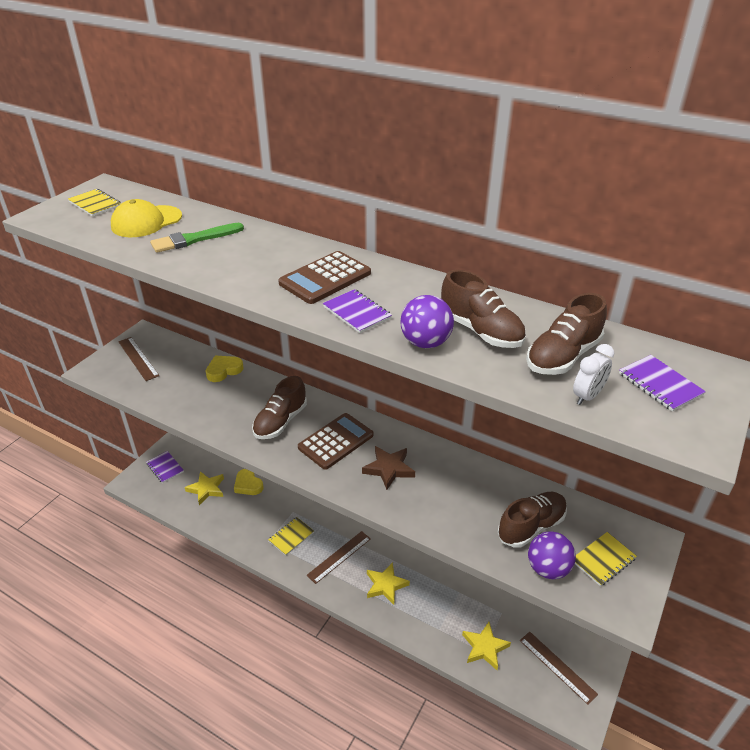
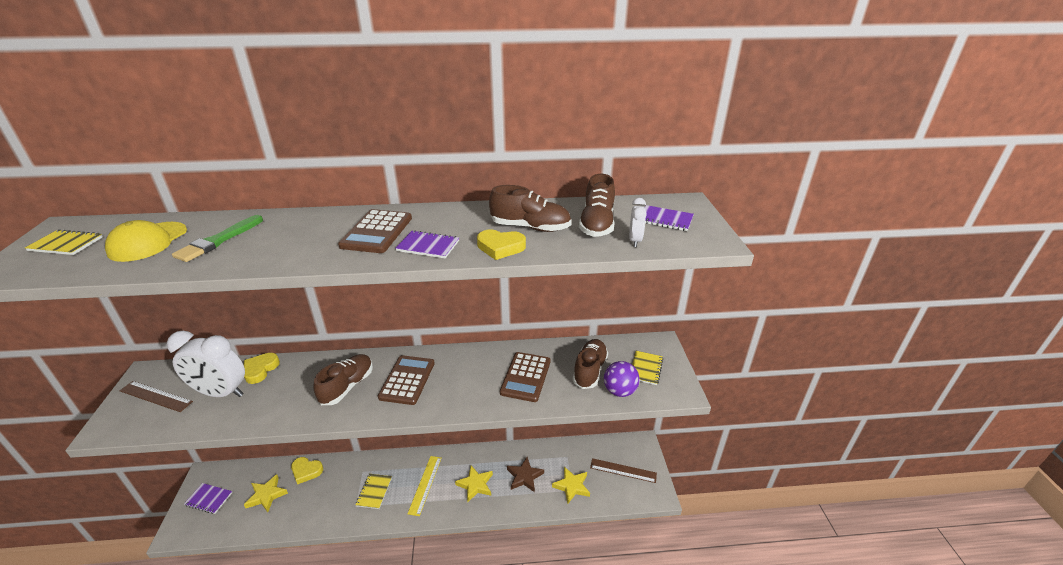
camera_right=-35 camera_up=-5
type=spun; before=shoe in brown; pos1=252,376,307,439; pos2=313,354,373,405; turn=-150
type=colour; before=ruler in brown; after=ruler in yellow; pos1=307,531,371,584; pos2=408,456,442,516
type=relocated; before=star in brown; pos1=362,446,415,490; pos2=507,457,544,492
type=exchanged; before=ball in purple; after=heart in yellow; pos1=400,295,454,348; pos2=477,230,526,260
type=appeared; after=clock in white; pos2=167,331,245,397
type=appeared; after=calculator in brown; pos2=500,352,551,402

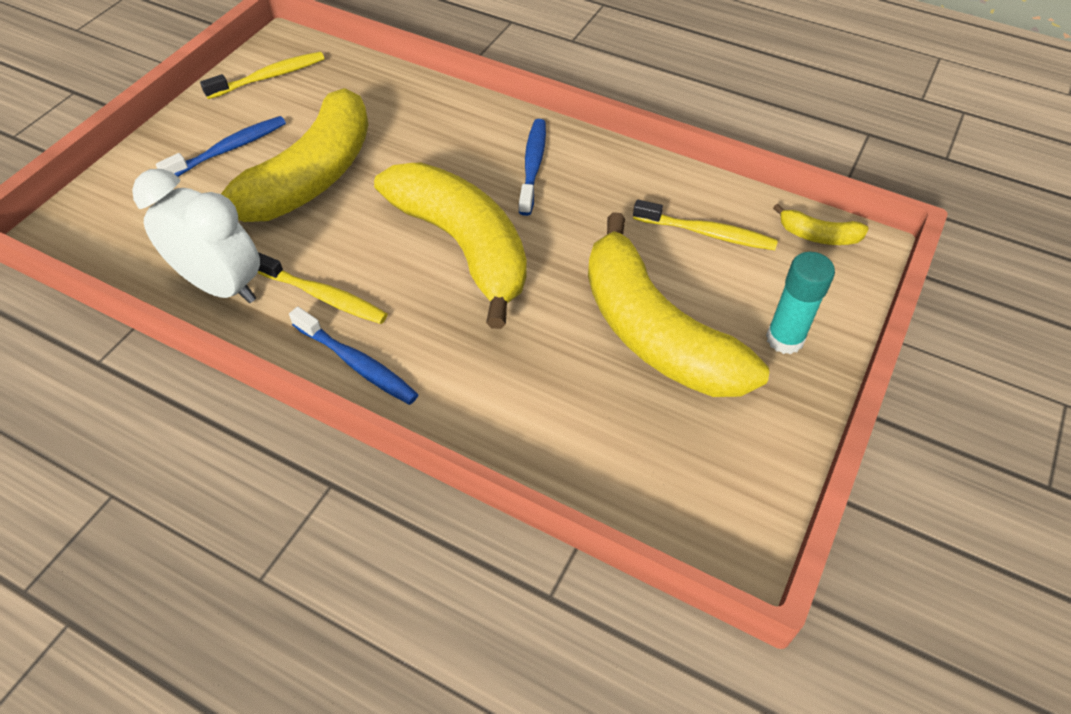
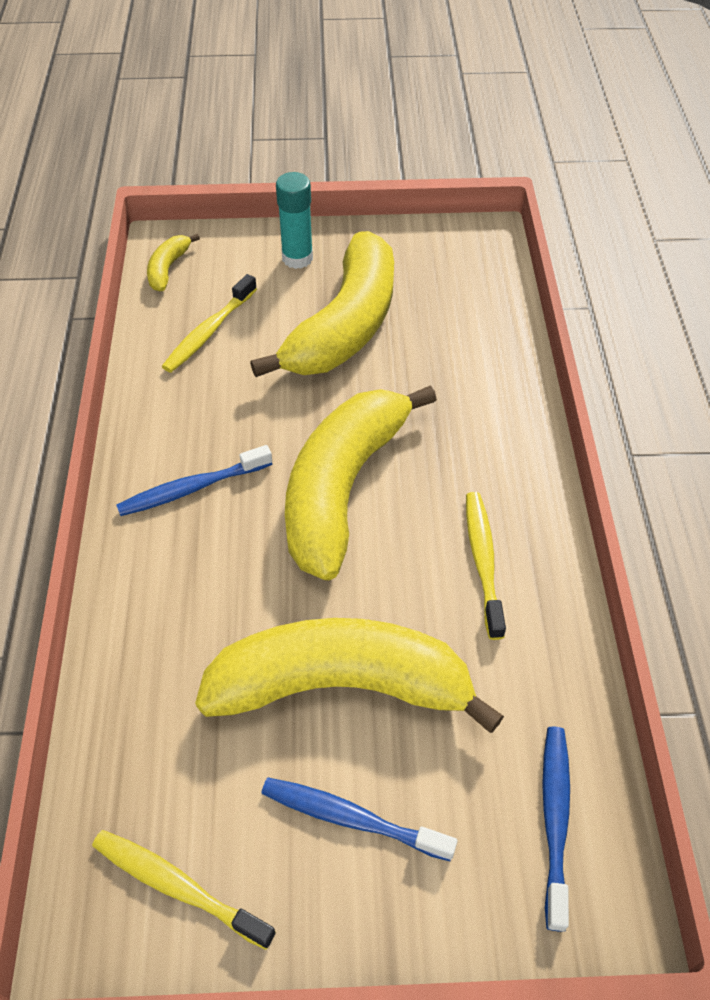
camera_right=-120 camera_up=0
type=missing; before=clock in white; pos1=132,169,260,303
type=relocated; before=toothbrush in blue; pos1=289,307,419,405; pos2=542,727,570,932
type=spun; before=toothbrush in yellow; pos1=633,199,778,250; pos2=162,274,257,373; turn=-135
type=spun; before=banana in yellow; pos1=773,204,869,245; pos2=147,234,200,291; turn=-150

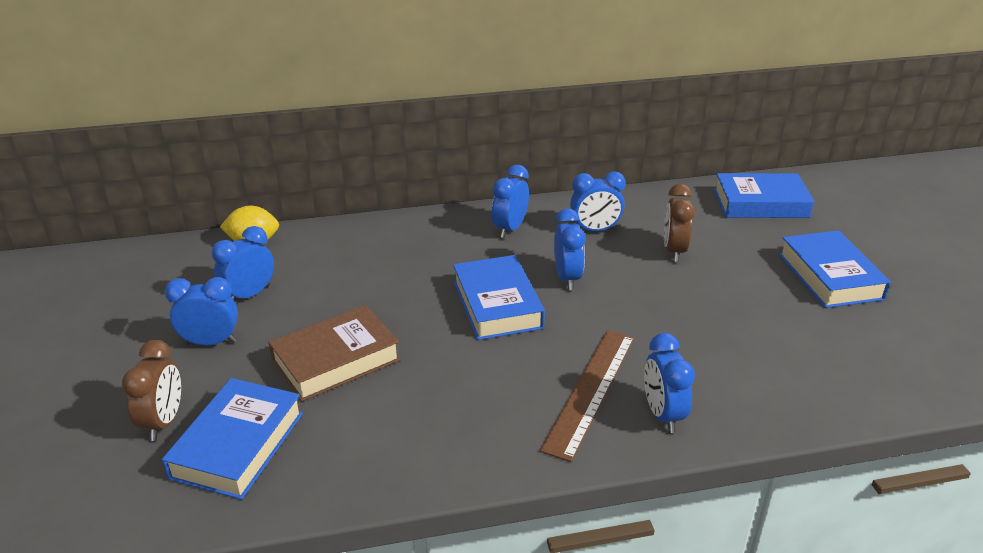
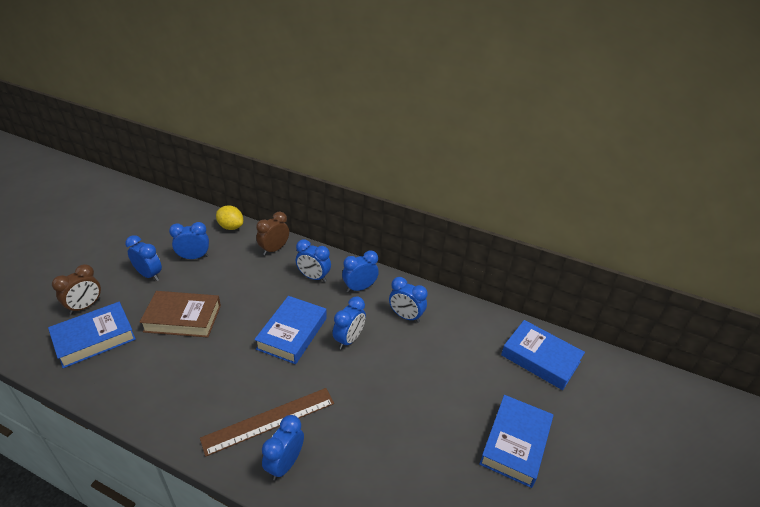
camera_right=35 camera_up=5
type=relocated; before=clock in brown; pos1=664,184,695,262; pos2=256,212,289,255
type=appeared; after=clock in blue; pos2=296,239,331,282

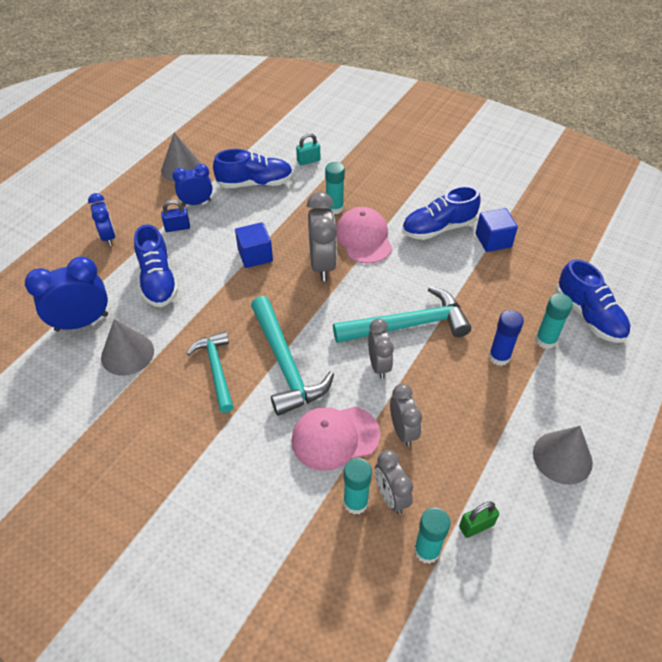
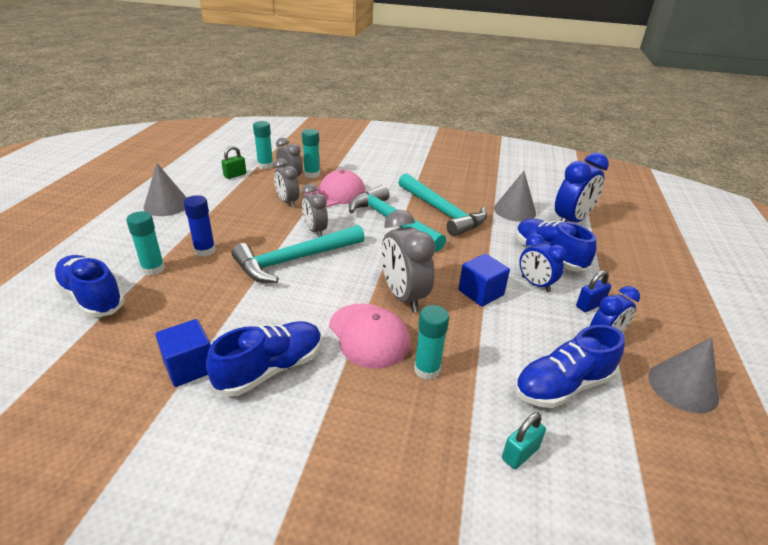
camera_right=160 camera_up=-15
type=relocated; before=clock in blue; pos1=88,193,116,246; pos2=519,234,567,292
type=size; before=hammer in turquoise; pos1=187,331,233,413; pos2=398,173,487,237; scale=1.52

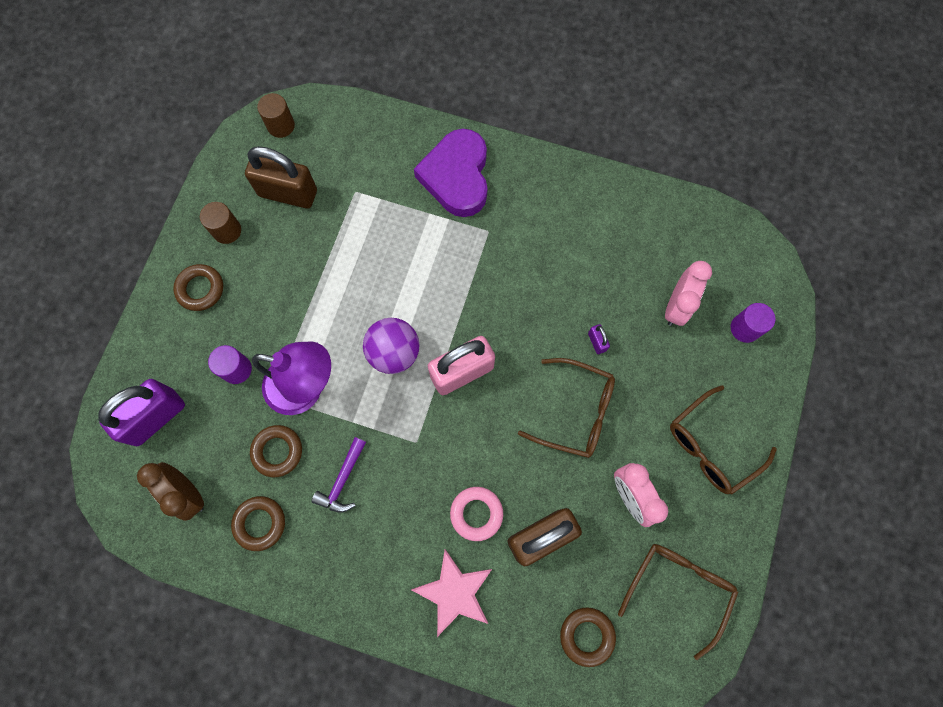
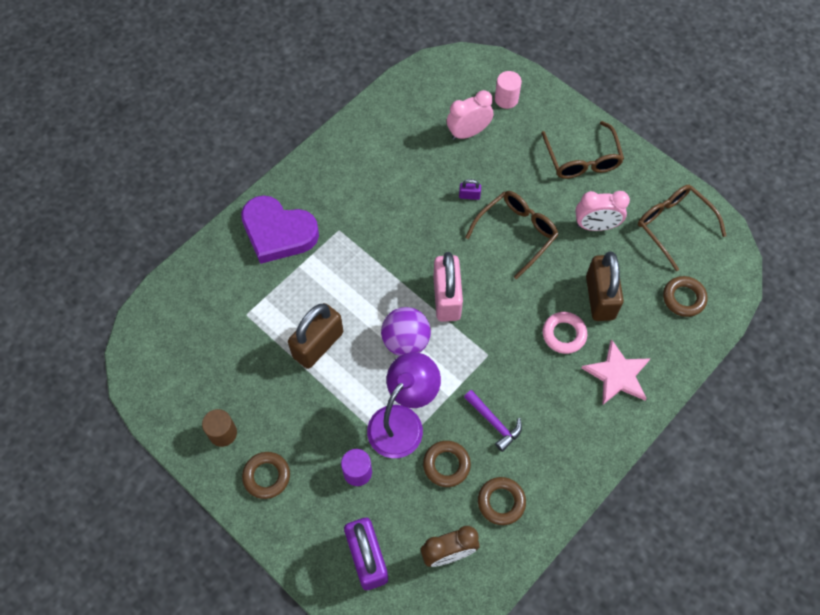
camera_right=-65 camera_up=-10
type=relocated; before=padlock in brown; pos1=245,146,317,209; pos2=288,303,343,369
type=missing; before=cylinder in brown; pos1=257,93,295,138
type=spun; before=clock in pink; pos1=665,261,712,326; pos2=447,90,493,140; turn=-75
type=colour; before=cylinder in purple; after=cylinder in pink; pos1=731,303,775,343; pos2=495,71,522,109

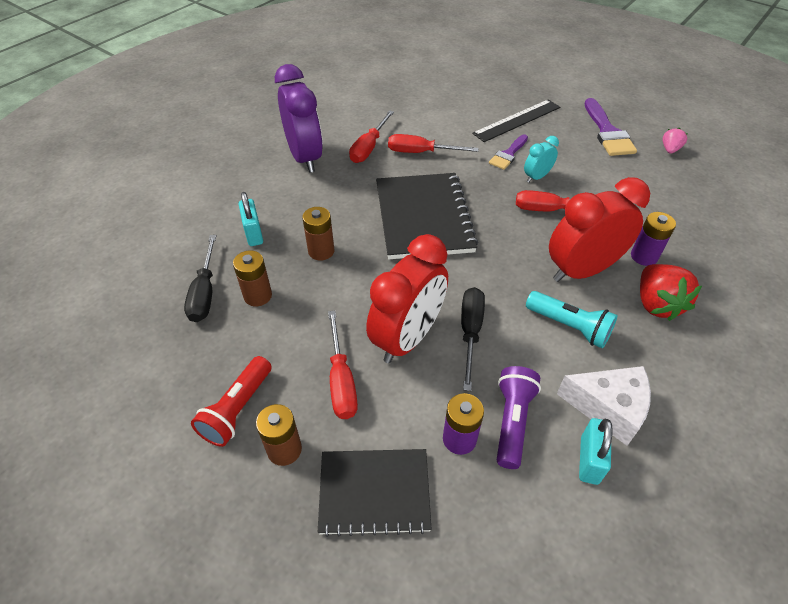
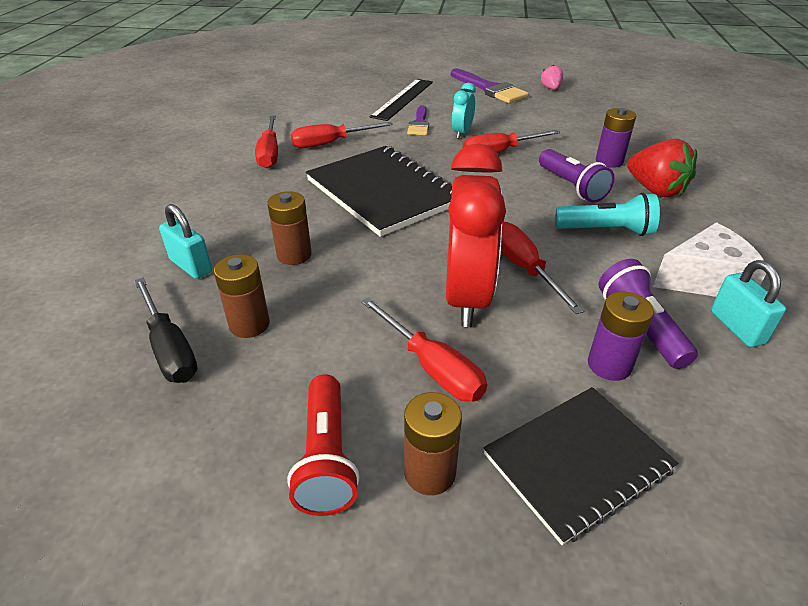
camera_right=-30 camera_up=-10
type=missing; before=clock in purple; pos1=275,64,323,173
type=colour; before=screwdriver in black; after=screwdriver in red; pos1=461,287,485,391; pos2=501,222,584,314
type=exchanged; before=clock in red; after=flashlight in purple; pos1=549,177,650,282; pos2=539,149,615,203

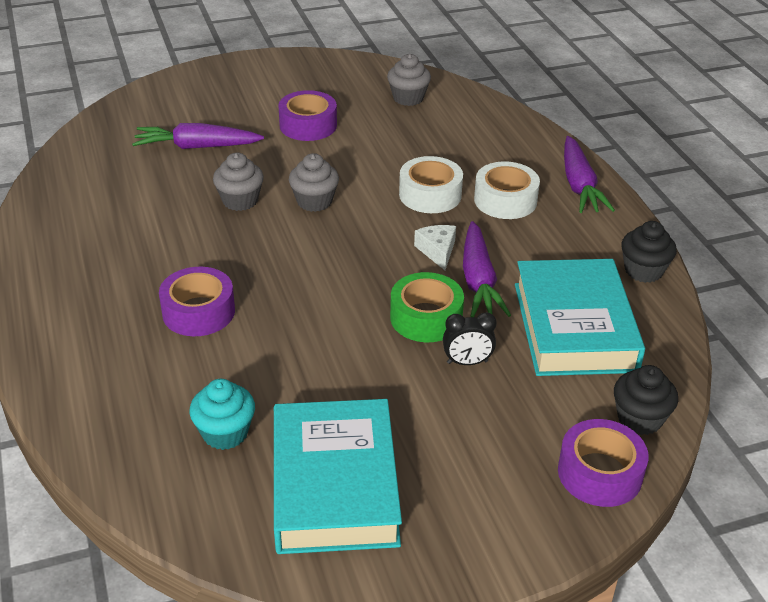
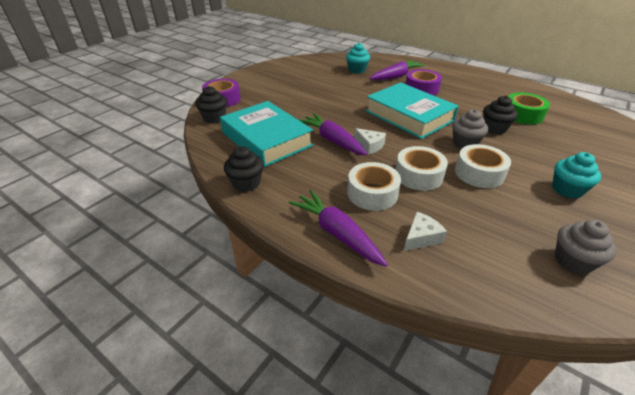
camera_right=145 camera_up=0
type=relocated; before=carrot in purple; pos1=132,123,264,149; pos2=370,60,425,80
type=colour; before=cupcake in grey; after=cupcake in black; pos1=213,153,264,211; pos2=483,96,518,135
type=relocated; before=book in turquoise; pos1=274,399,402,554; pos2=366,82,458,139
type=exchanged; before=tape in purple; after=cupcake in turquoise; pos1=278,90,337,141; pos2=552,152,601,199
type=relocated; before=tape in green; pos1=390,272,464,342; pos2=508,93,550,125
type=missing; before=clock in black; pos1=443,312,497,365
type=appeared; after=cheese in white; pos2=404,212,447,251
type=appeared; after=tape in white; pos2=455,144,511,188

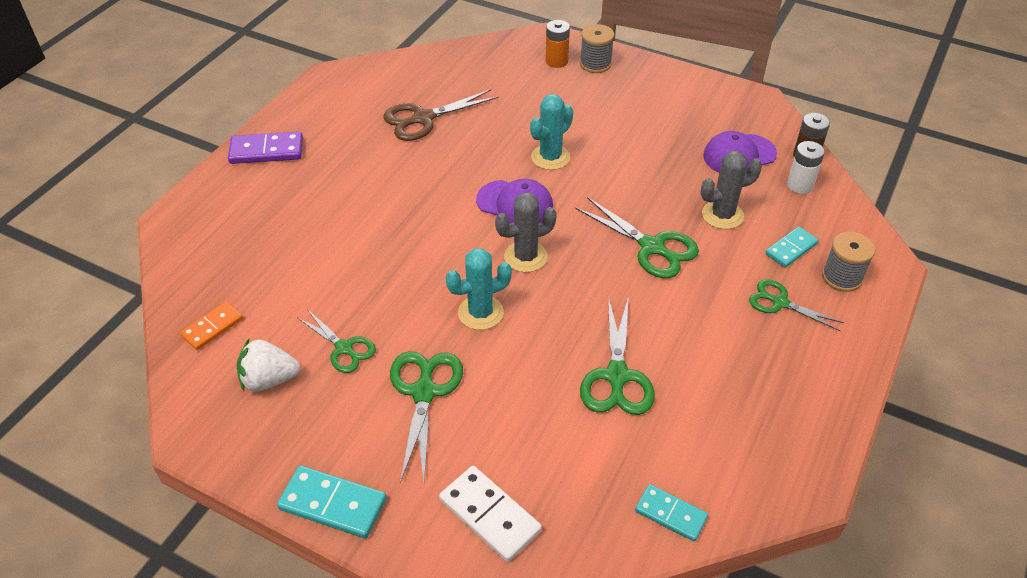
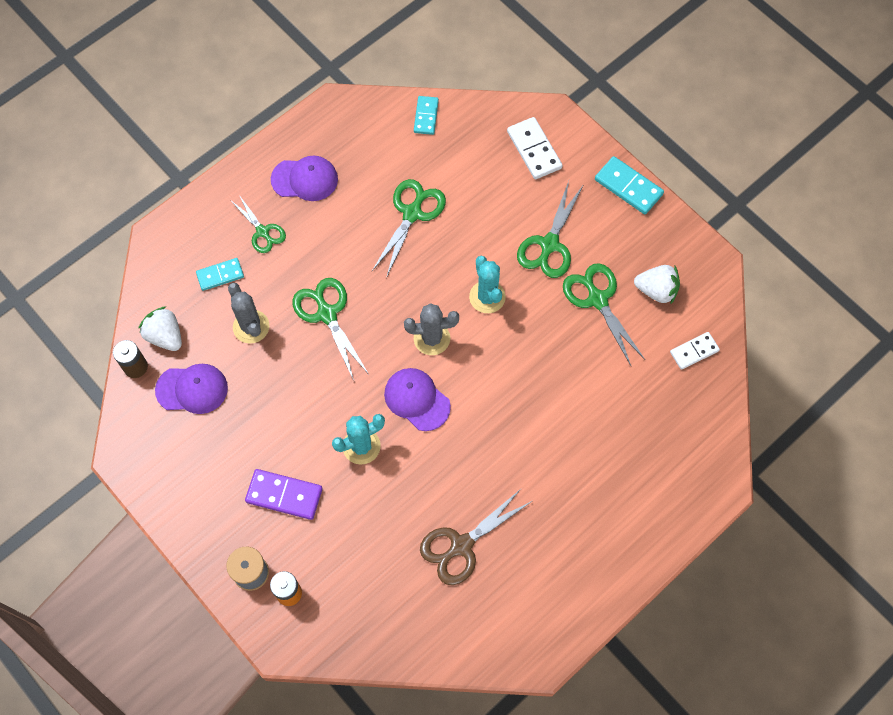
camera_right=-160 camera_up=20
type=colour; before=domino in orange; after=domino in white; pos1=180,302,243,350; pos2=670,332,720,370
type=relocated; before=domino in purple; pos1=228,132,303,164; pos2=245,469,323,520
type=size; before=scissors in green; pos1=297,309,376,373; pos2=563,263,645,366; scale=1.54
type=spun; before=scissors in brown; pos1=384,89,499,141; pos2=420,488,532,585; turn=150
type=spun; before=cactus in turquoise; pos1=446,248,512,330; pos2=469,256,506,313; turn=75
type=spun; before=domino in turquoise; pos1=635,484,708,542; pos2=414,96,439,135; turn=45
type=spun; before=cactus in grey; pos1=700,151,762,229; pos2=228,283,269,344; turn=60
type=exchanged; before=battery in white; after=strawberry in white; pos1=787,141,825,194; pos2=138,306,182,351
type=missing; before=spool in grey; pos1=822,232,875,292
type=appeared; after=cap in purple; pos2=271,155,338,201

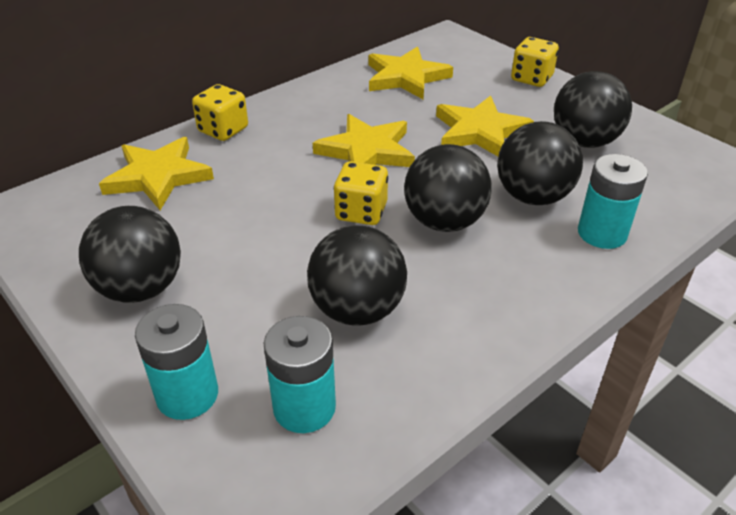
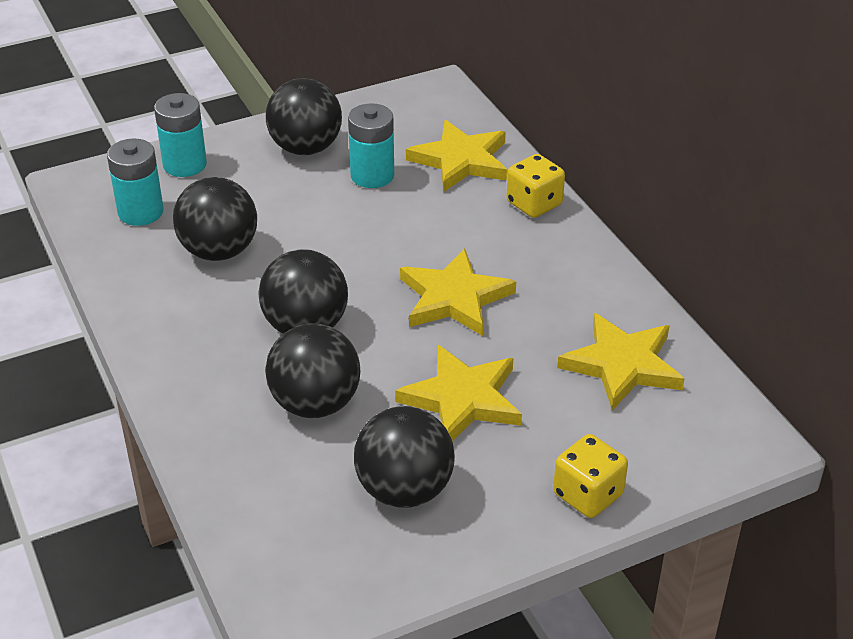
camera_right=105 camera_up=0
type=missing; before=dice in yellow; pos1=334,161,388,225
type=relocated; before=battery in turquoise; pos1=578,154,648,249; pos2=348,103,394,188

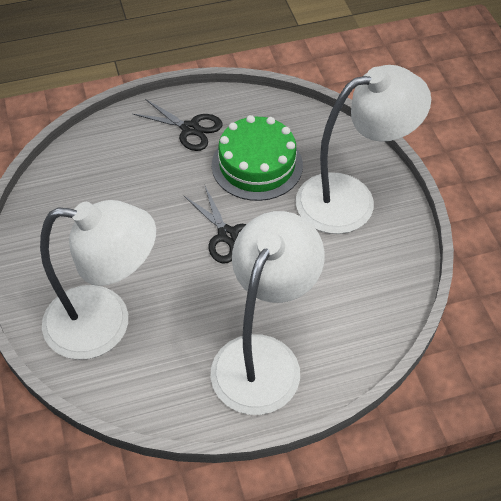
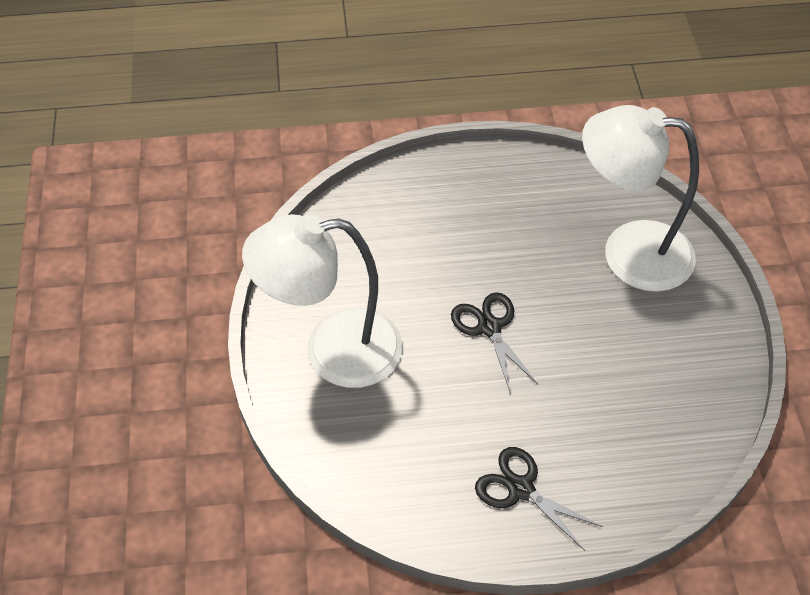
camera_right=-170 camera_up=0
type=missing; before=lamp in white; pos1=210,211,325,415
type=missing; before=cake in green; pos1=212,115,303,201

